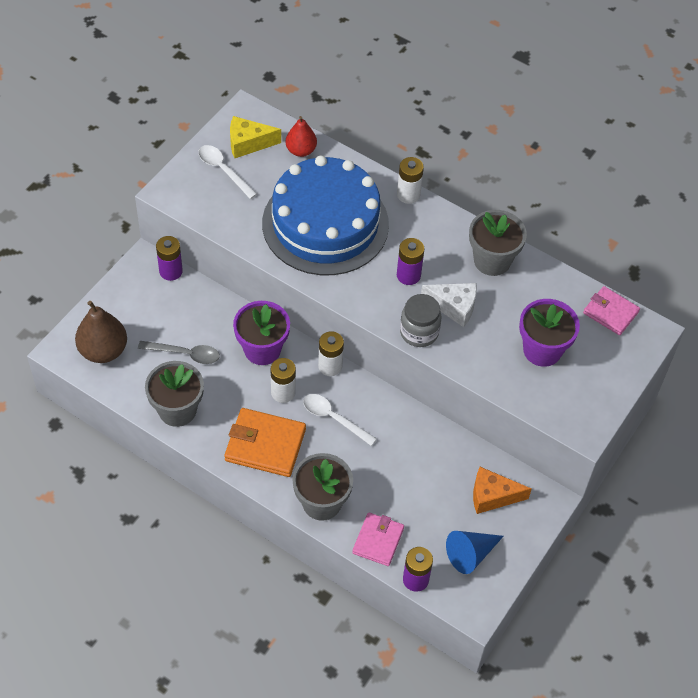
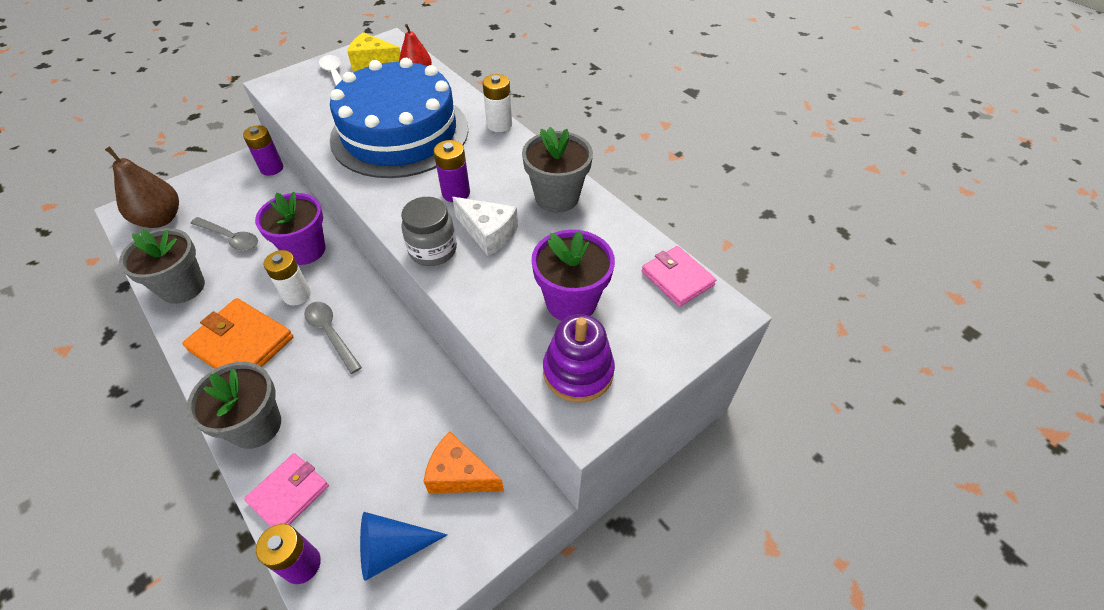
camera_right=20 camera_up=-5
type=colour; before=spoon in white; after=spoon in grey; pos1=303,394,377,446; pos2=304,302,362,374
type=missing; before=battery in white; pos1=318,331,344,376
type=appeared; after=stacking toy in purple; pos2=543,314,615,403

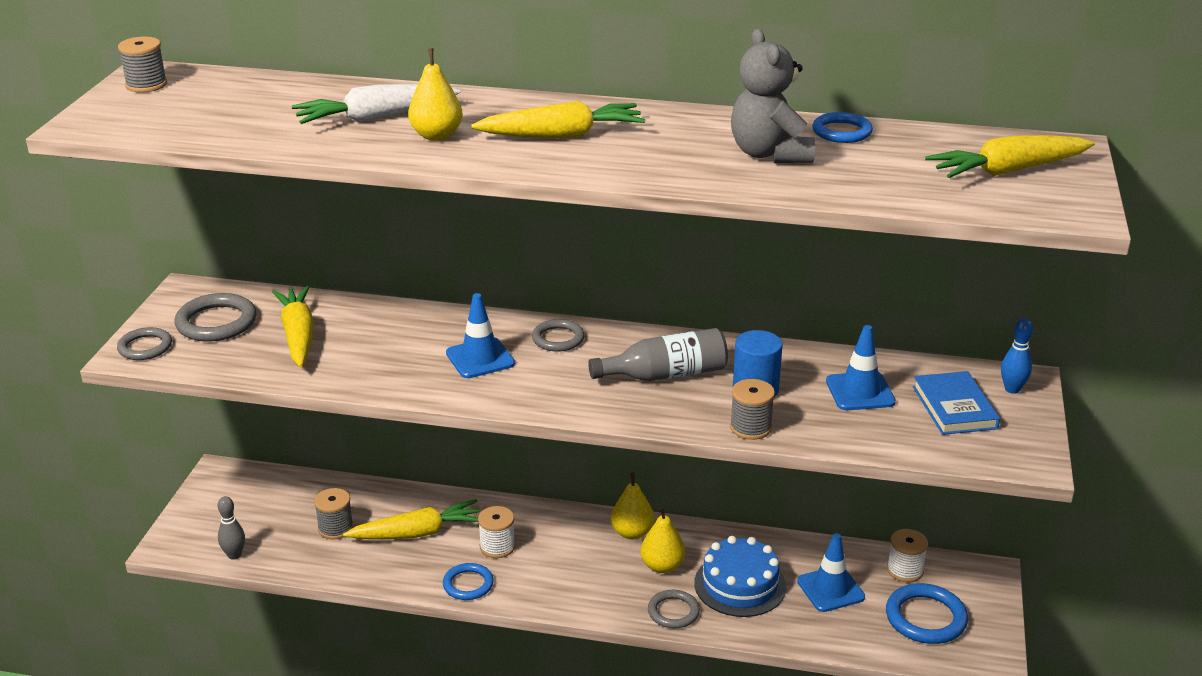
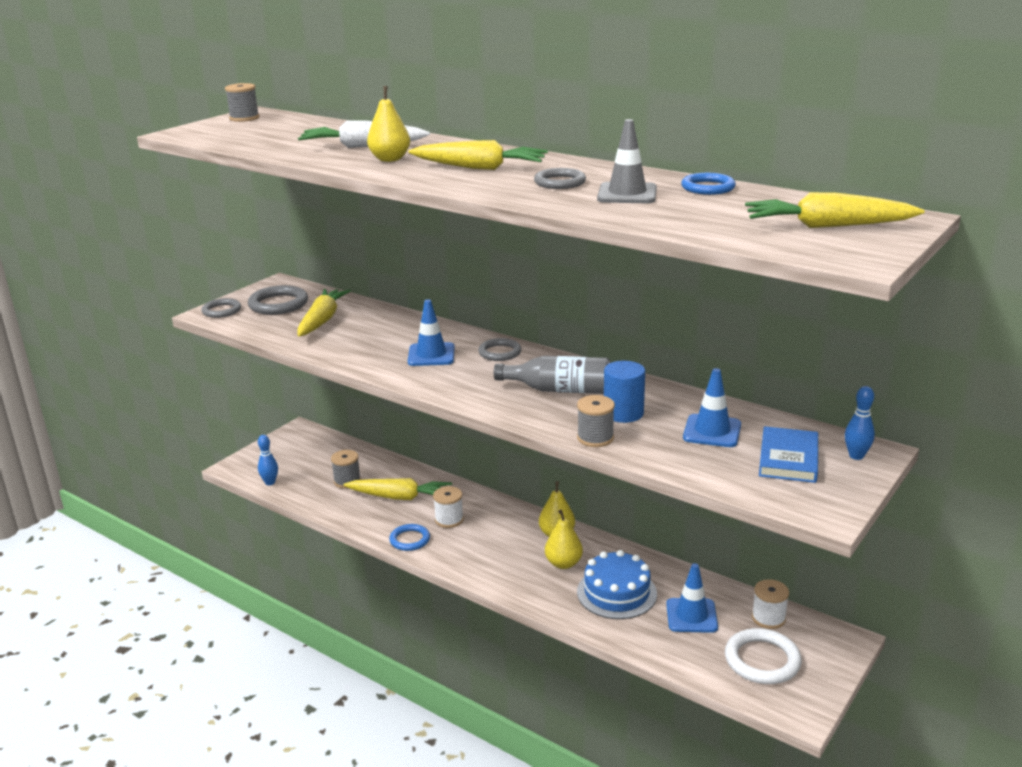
camera_right=25 camera_up=-5
type=colour; before=bowling pin in grey; after=bowling pin in blue; pos1=218,496,245,560; pos2=258,435,278,485
type=relocated; before=ring in grey; pos1=648,590,700,628; pos2=534,168,586,189
type=exchanged; before=teddy bear in grey; after=traffic cone in grey; pos1=731,29,815,163; pos2=597,119,657,203
type=colour; before=ring in blue; after=ring in white; pos1=886,583,968,644; pos2=725,628,802,684

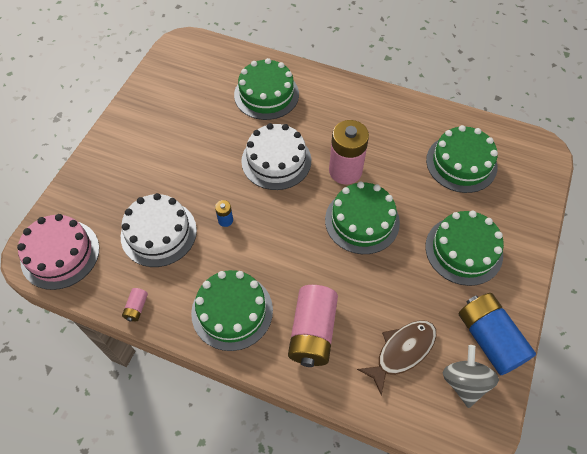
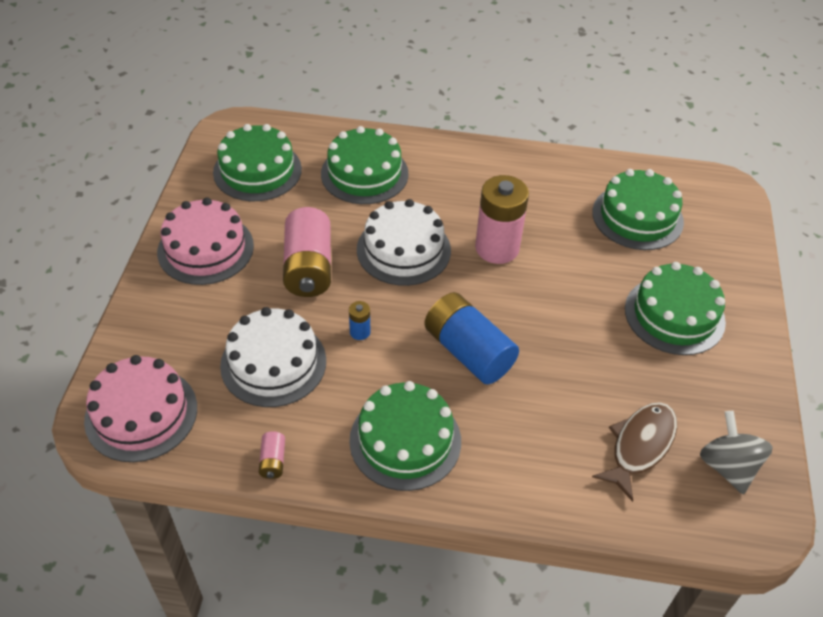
camera_right=-15 camera_up=-10
type=relocated; before=battery in pink; pos1=288,285,338,367; pos2=283,207,331,297
type=relocated; before=cake in green; pos1=325,182,400,254; pos2=213,124,302,201
type=relocated; before=battery in blue; pos1=459,293,536,375; pos2=424,292,519,384
type=appeared; after=cake in pink; pos2=157,198,254,285

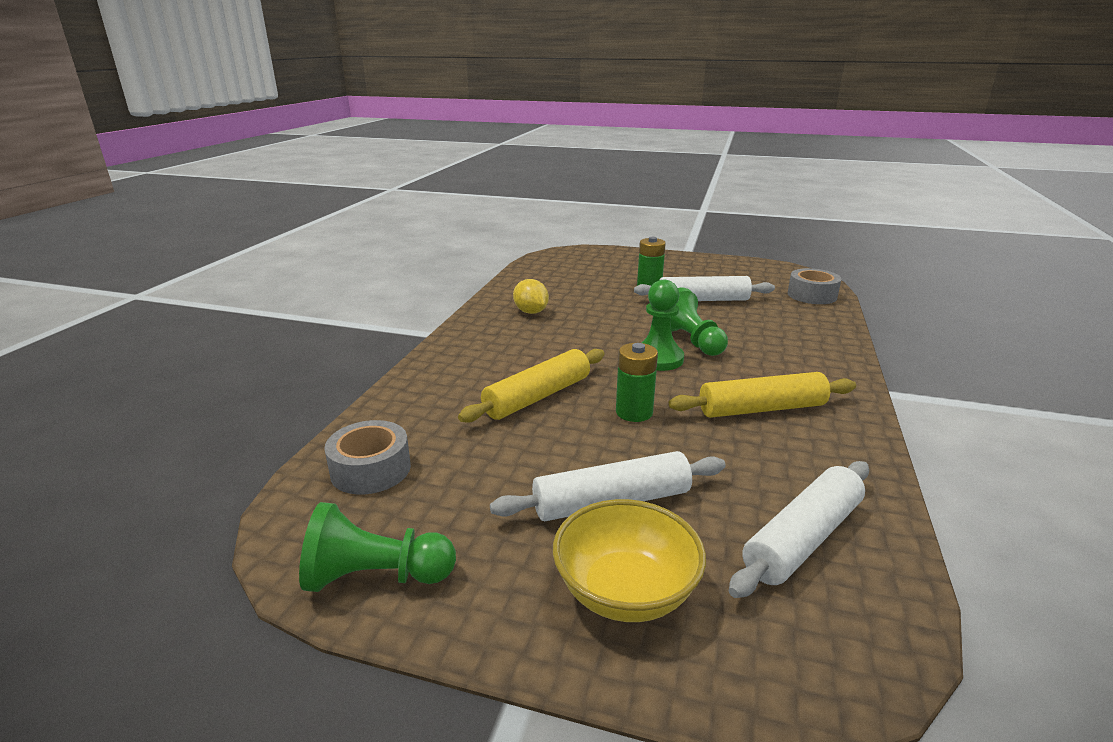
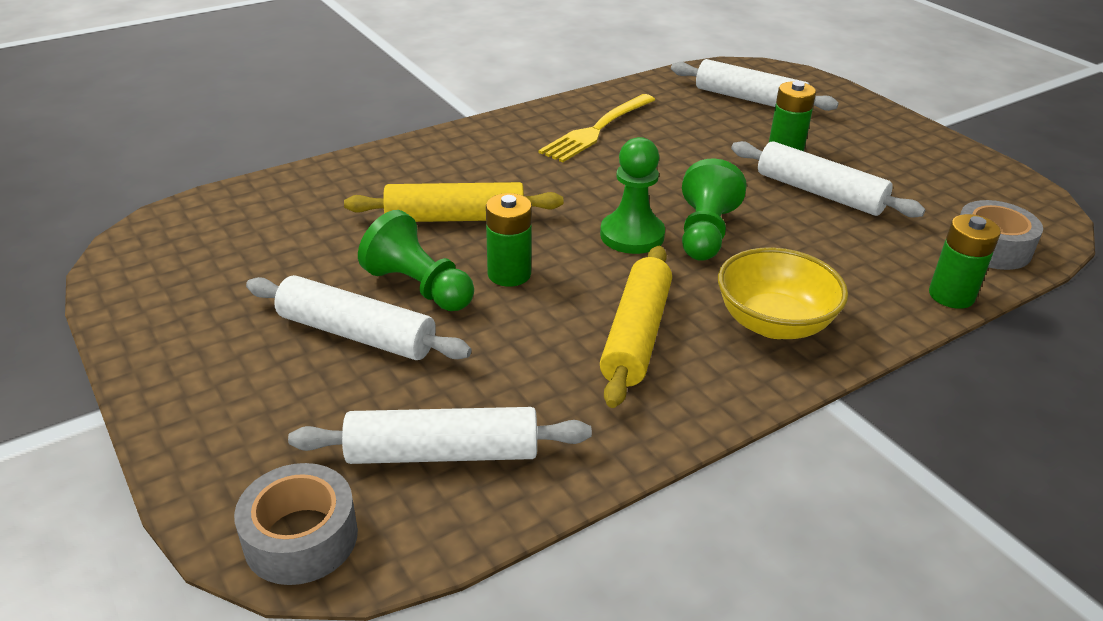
camera_right=40 camera_up=10
type=relocated; before=pawn in green; pos1=299,502,456,592; pos2=358,210,474,311
type=relocated; before=tape in grey; pos1=324,420,411,495; pos2=234,463,358,585
type=exchanged; before=lemon in yellow; after=fork in yellow; pos1=513,279,549,314; pos2=539,94,655,163
type=relocated; before=bowl in yellow; pos1=553,499,706,622; pos2=718,247,848,339
type=spun; before=rolling pin in yellow; pos1=669,372,856,418; pos2=600,246,672,408; turn=75
type=appeared; after=rolling pin in white; pos2=671,59,839,111
type=appeared; after=battery in green; pos2=929,214,1001,309

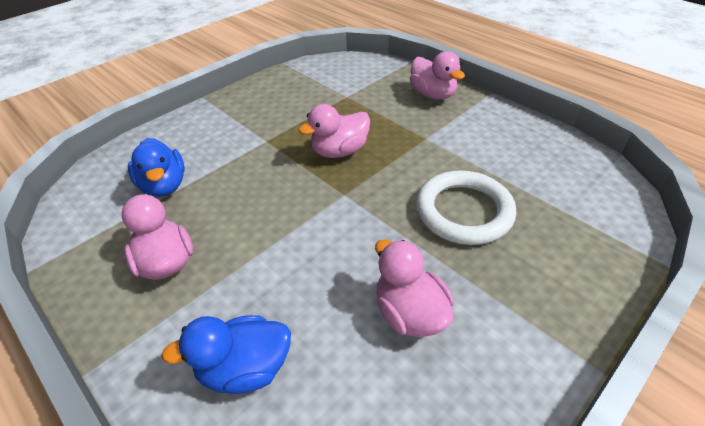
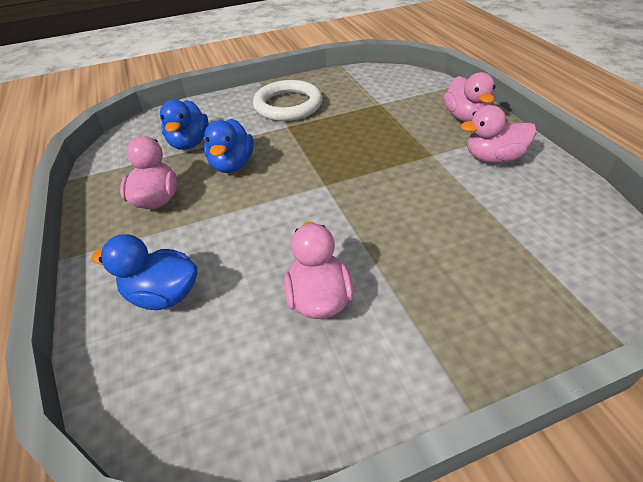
camera_right=25 camera_up=0
type=relocated; before=duck in pink; pos1=298,104,370,158; pos2=460,105,537,163
type=relocated; before=ring in white; pos1=416,170,516,245; pos2=253,80,322,121
type=appeared; after=duck in blue; pos2=204,119,254,173

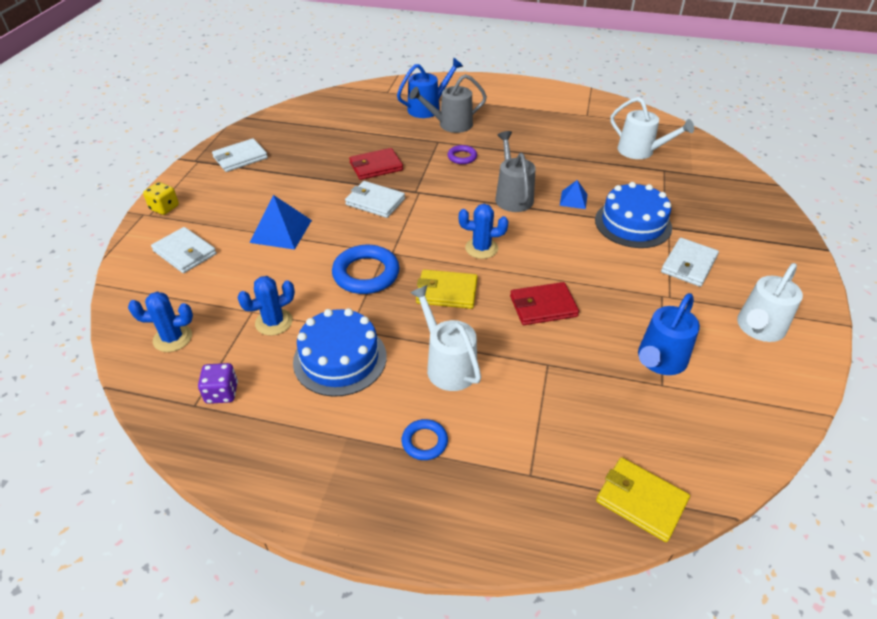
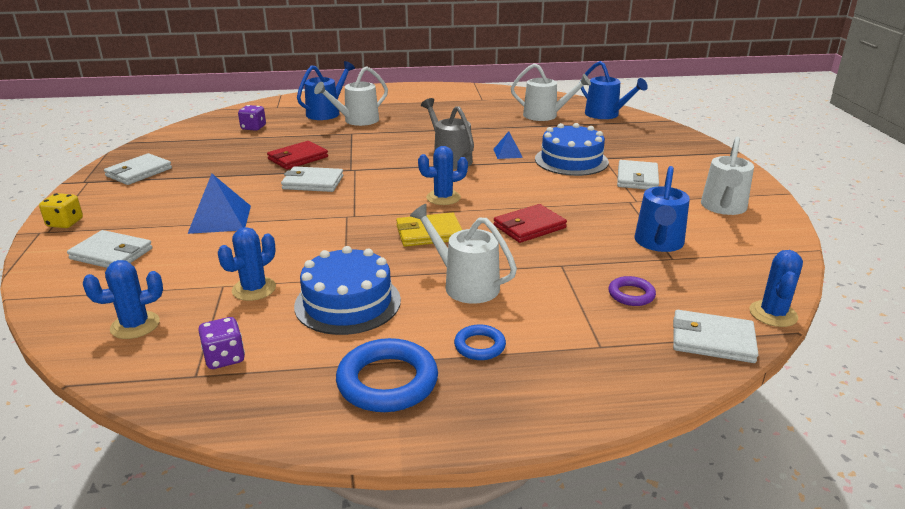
camera_right=-20 camera_up=-15
type=relocated; before=ring in blue; pos1=332,245,400,294; pos2=336,338,438,412
type=colour; before=watering can in grey; after=watering can in white; pos1=409,74,487,133; pos2=314,66,388,126
type=relocated; before=ring in purple; pos1=448,145,477,164; pos2=608,276,656,306
type=colour; before=wallet in yellow; after=wallet in white; pos1=596,457,690,542; pos2=673,310,759,363
type=appeared; after=dice in purple; pos2=238,105,266,131
type=appeared; after=watering can in blue; pos2=580,61,648,119
type=appeared; after=cactus in blue; pos2=749,250,803,327

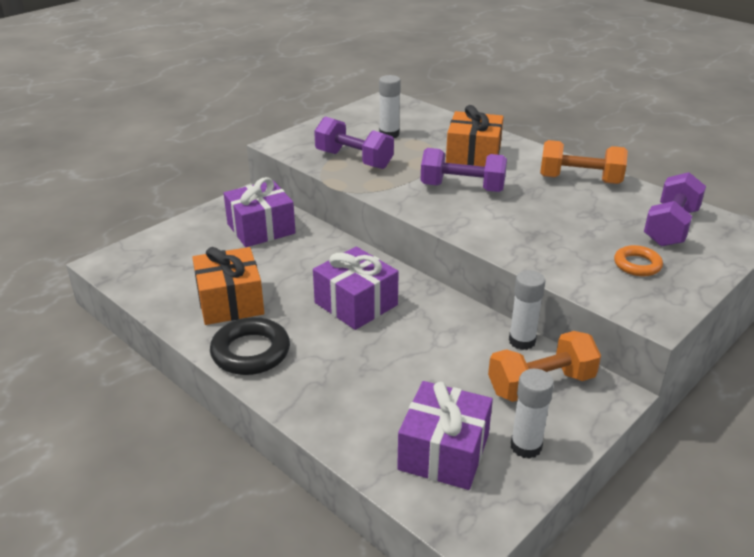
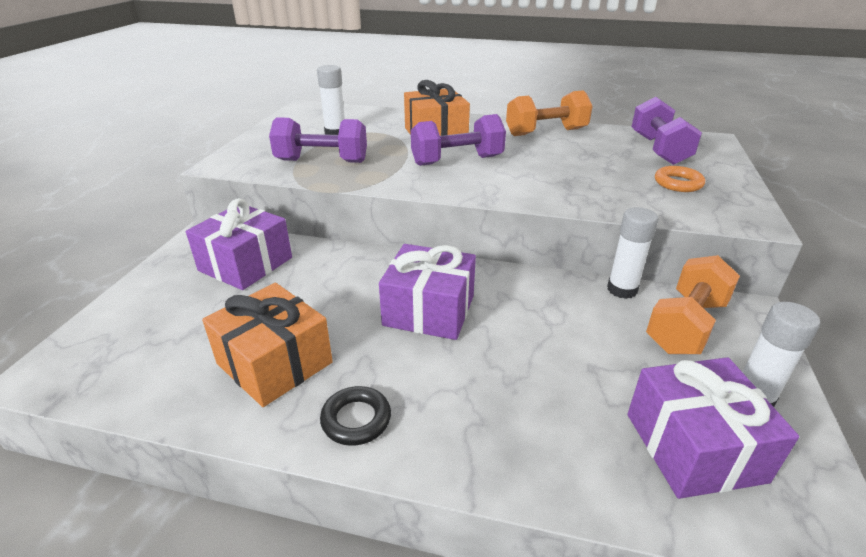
camera_right=-30 camera_up=0
type=size; before=ring in black; pos1=210,317,290,375; pos2=320,386,391,446; scale=0.61

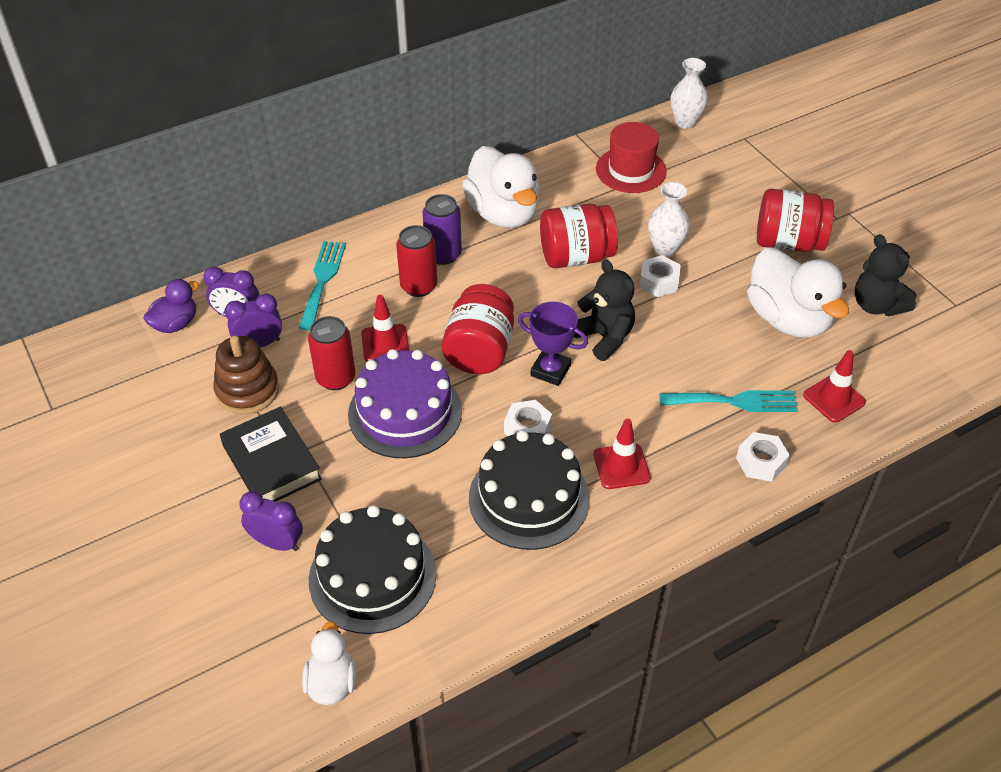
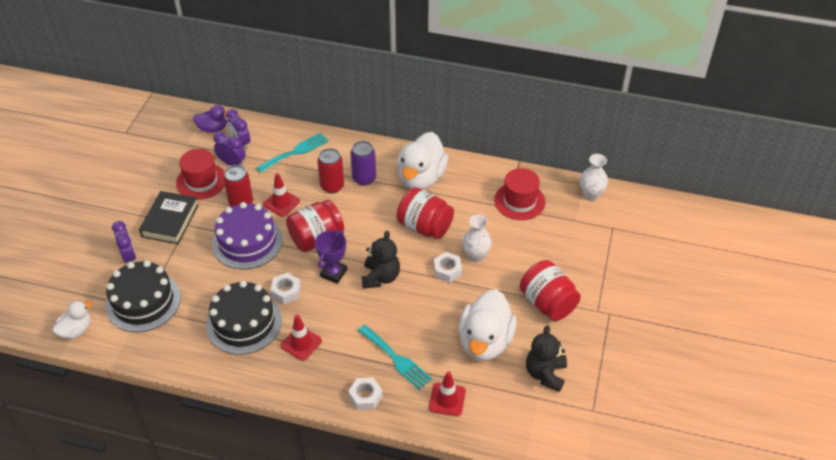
camera_right=45 camera_up=0
type=exchanged; before=stacking toy in brown; after=hat in red; pos1=214,336,279,414; pos2=176,149,225,200
type=spun; before=trophy in purple; pos1=518,302,588,386; pos2=315,230,347,284; turn=45

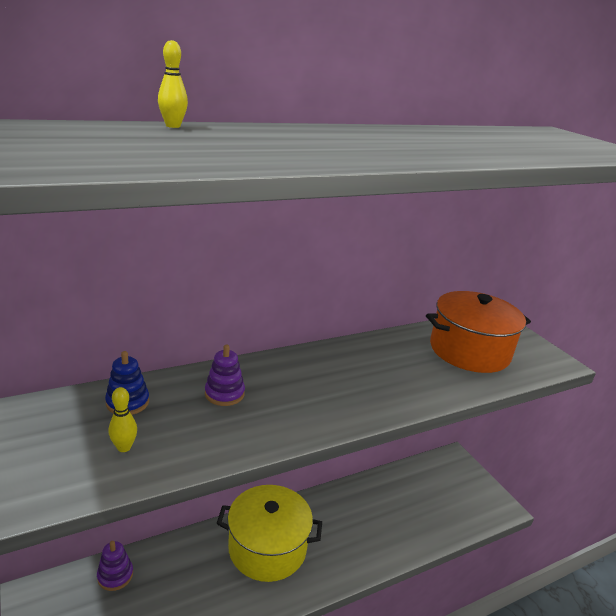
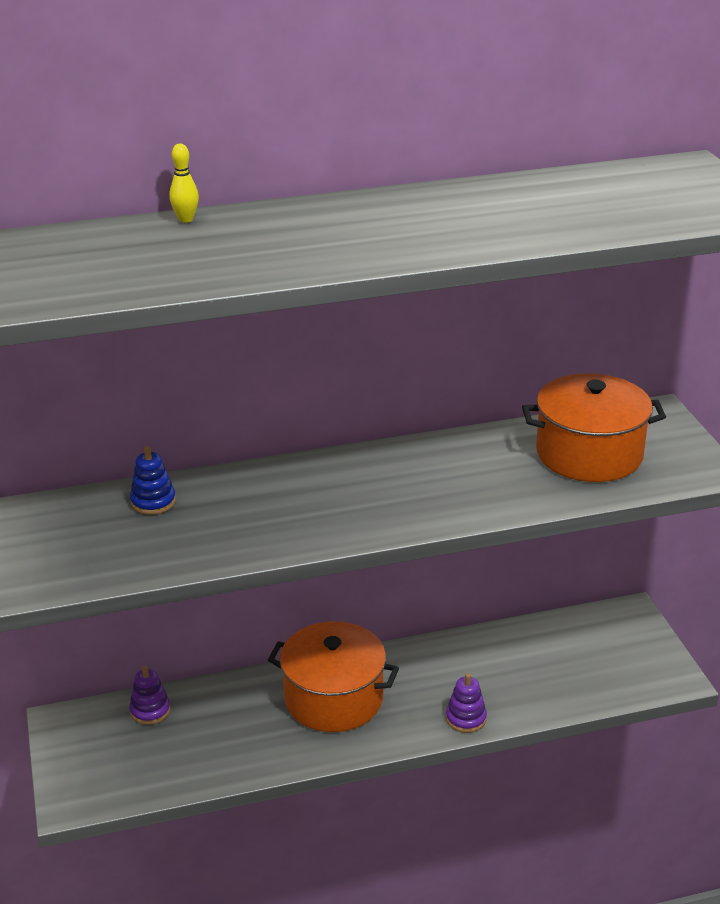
camera_right=15 camera_up=5
type=missing; before=bowling pin in yellow; pos1=109,387,137,452
type=relocated; before=stacking toy in purple; pos1=205,345,245,406; pos2=446,673,487,733
type=colour; before=pot in yellow; after=pot in orange; pos1=217,485,322,582; pos2=268,621,399,732

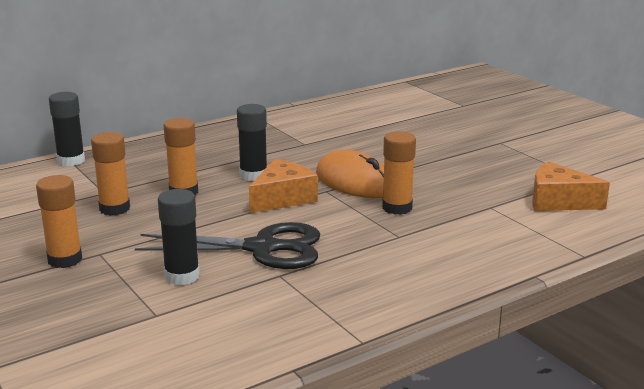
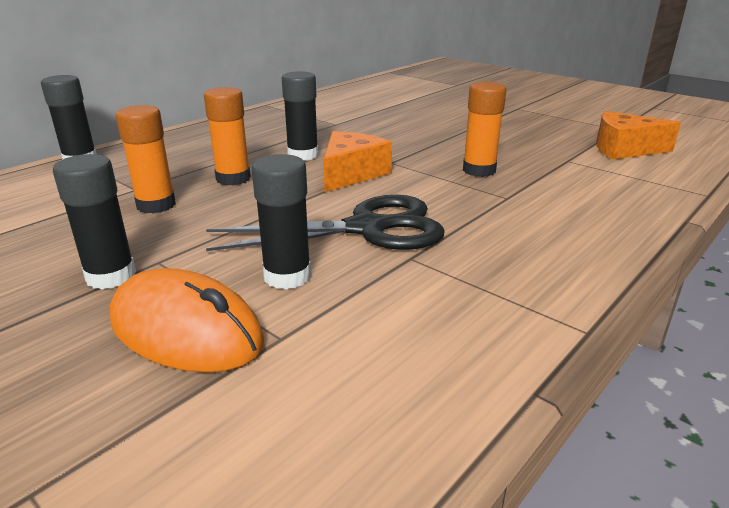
camera_right=-15 camera_up=5
type=colour; before=glue stick in orange; after=glue stick in black; pos1=36,175,82,268; pos2=53,154,136,289
type=relocated; before=mouse in orange; pos1=316,149,384,198; pos2=110,268,264,373

